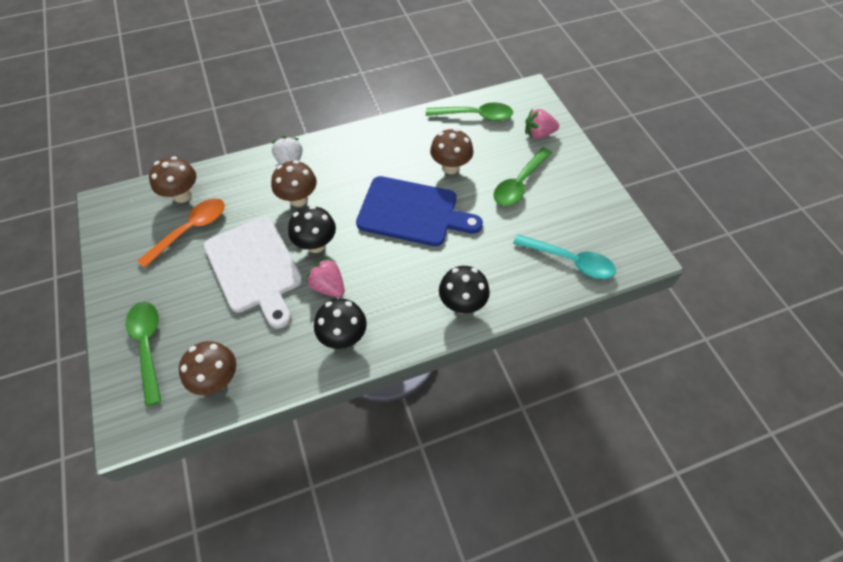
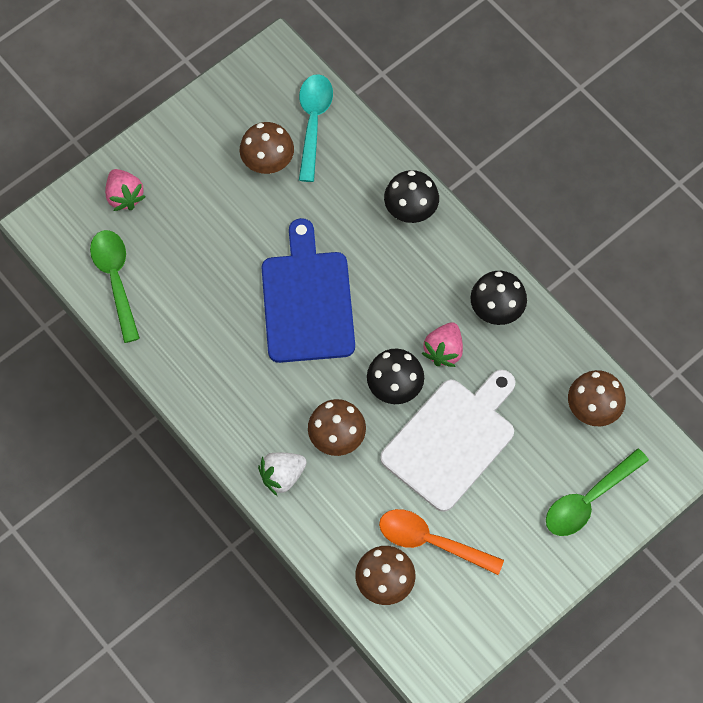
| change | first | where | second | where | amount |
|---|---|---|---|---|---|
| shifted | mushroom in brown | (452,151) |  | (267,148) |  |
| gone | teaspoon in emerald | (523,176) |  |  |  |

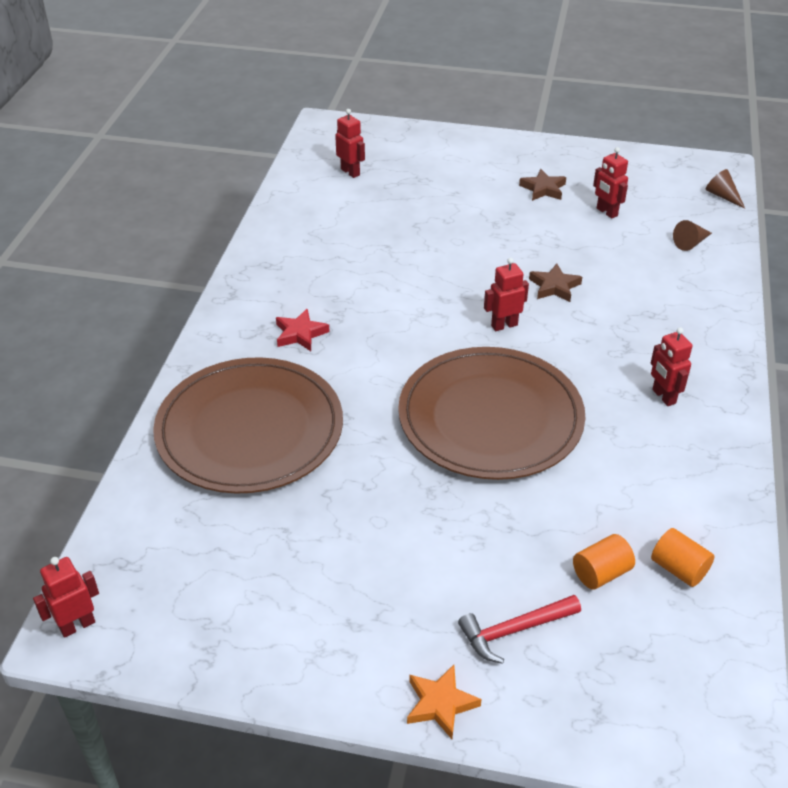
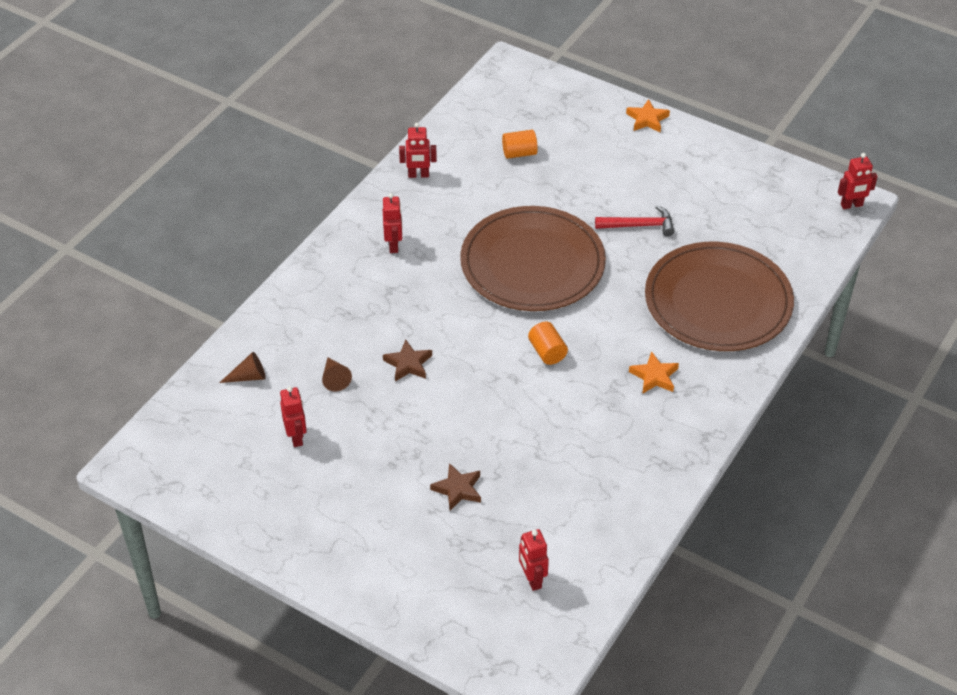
| change | first | where | second | where | amount |
|---|---|---|---|---|---|
| shifted | cone shape in brown | (725,189) |  | (337,374) |  |
| shifted | robot figure in scarlet | (506,294) |  | (418,150) |  |
| shifted | five-pointed star in brown | (542,185) |  | (455,487) |  |
| shifted | solid cylinder in orange | (682,557) |  | (548,343) |  |
| shifted | hammer in scarlet | (519,629) |  | (634,221) |  |
| repainted | five-pointed star in scarlet | (303,330) | five-pointed star in orange | (654,372) |  |

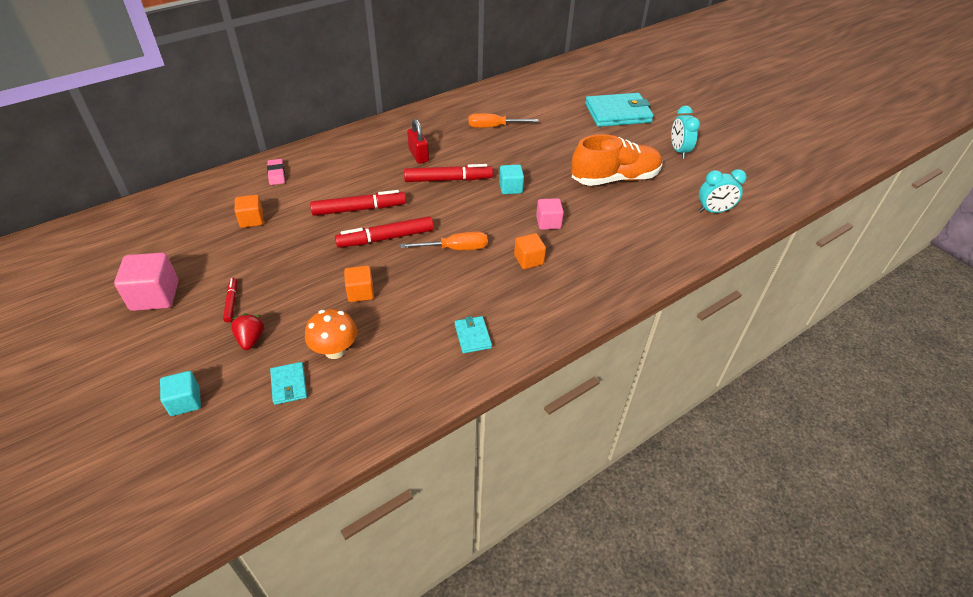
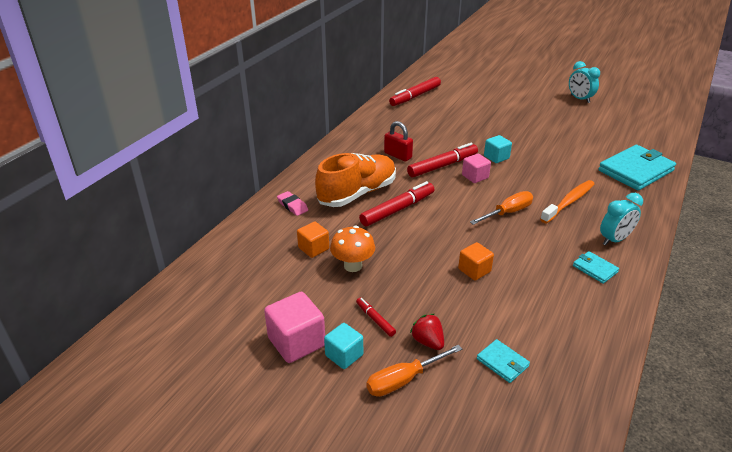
| change | first | where | second | where | amount |
|---|---|---|---|---|---|
| shifted | shoe in orange | (616,160) |  | (355,180) |  |
| shifted | solid cube in teal | (180,393) |  | (343,346) |  |
| shifted | mushroom in orange | (331,334) |  | (352,249) |  |
| shifted | hand screwdriver in orange | (503,120) |  | (414,371) |  |
| shifted | marker pen in scarlet | (384,232) |  | (415,91) |  |
| shifted | solid cube in rosy | (550,214) |  | (476,168) |  |
| swapped | solid cube in orange | (530,251) | dental brush in orange | (567,201) |  |
| shifted | card wallet in teal | (619,110) |  | (637,168) |  |
| shifted | clock in teal | (723,191) |  | (621,219) |  |

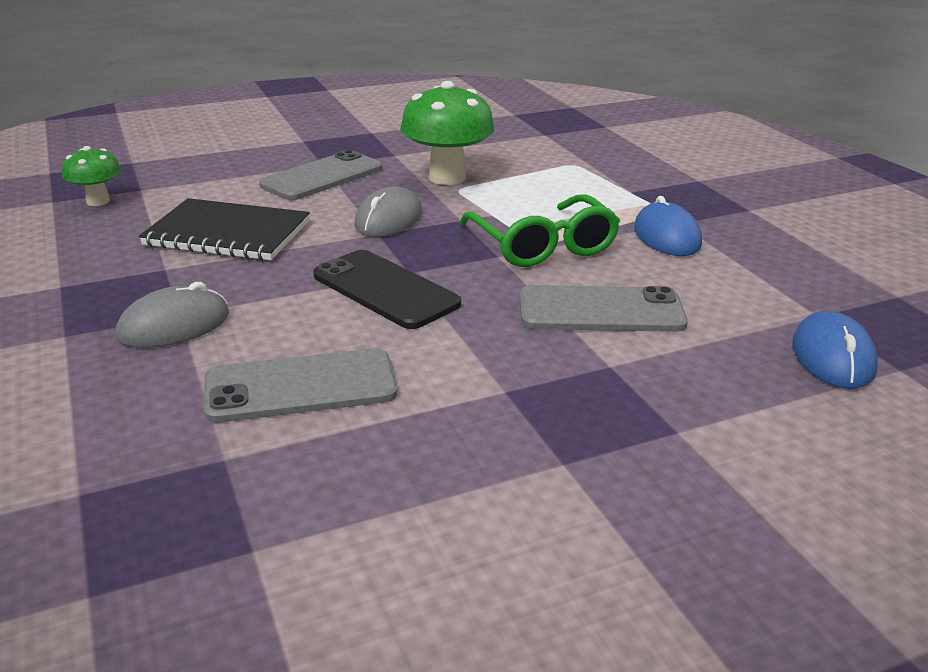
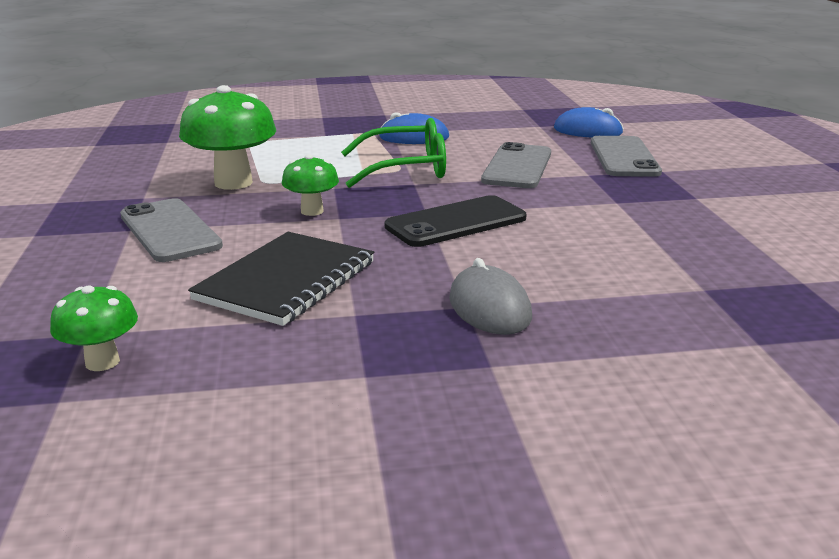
| change | first | where | second | where | amount |
|---|---|---|---|---|---|
| swapped | computer mouse in ash-grey | (388,211) | mushroom in emerald | (310,185) |  |
| shifted | smartphone in ash-grey | (301,385) |  | (626,156) |  |

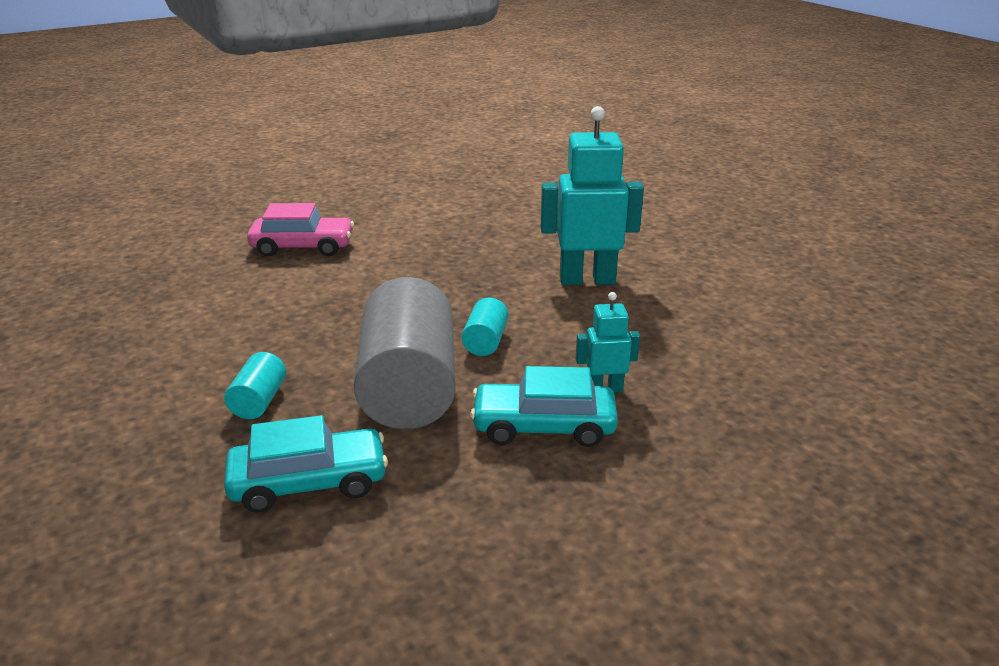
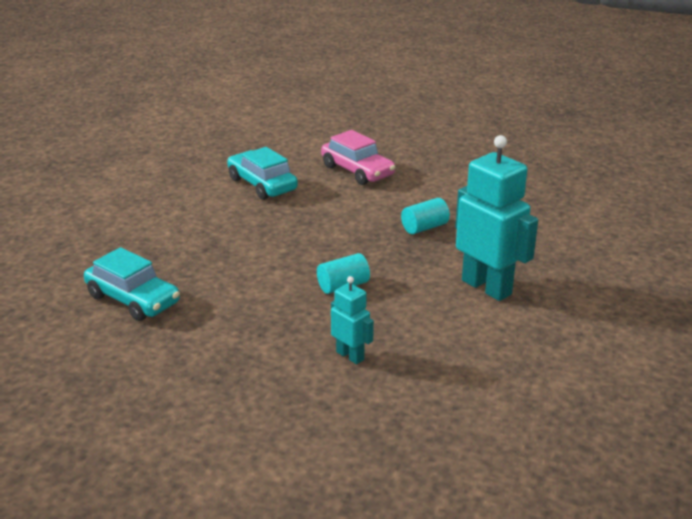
| change | first | where | second | where | amount |
|---|---|---|---|---|---|
| shifted | automobile in teal | (544,406) |  | (262,173) |  |
| shifted | solid cylinder in teal | (255,385) |  | (425,216) |  |
| gone | solid cylinder in ash-grey | (405,353) |  |  |  |

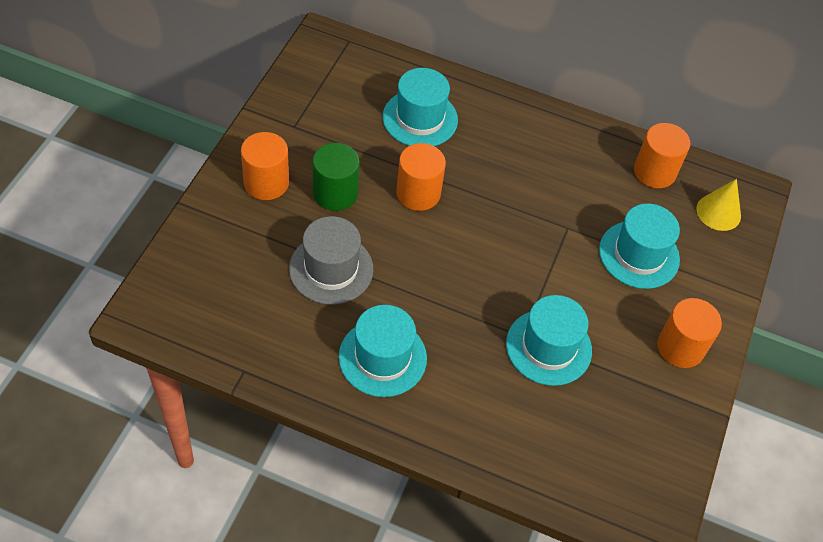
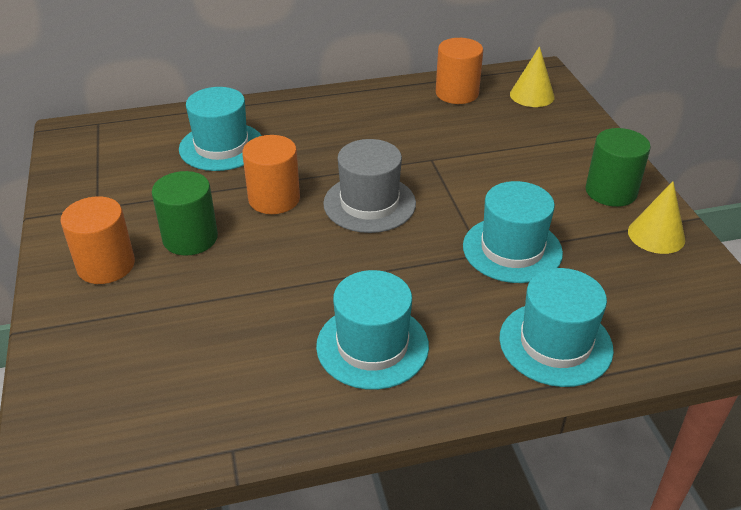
| change | first | where | second | where | amount |
|---|---|---|---|---|---|
| shifted | tall hat in ash-grey | (331,260) |  | (369,186) |  |
| shifted | tall hat in teal | (639,246) |  | (556,327) |  |
| repainted | solid cylinder in orange | (689,333) | solid cylinder in emerald | (618,167) |  |
| new |  |  | cone shape in bright yellow | (656,217) |  |

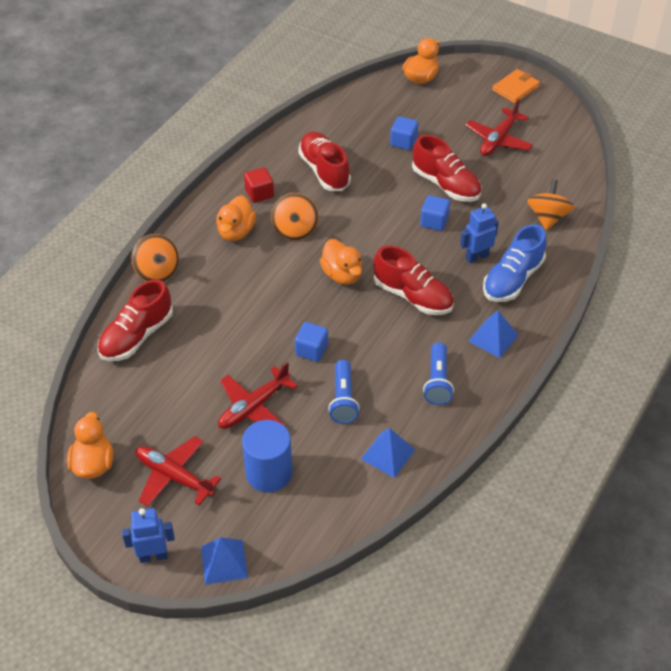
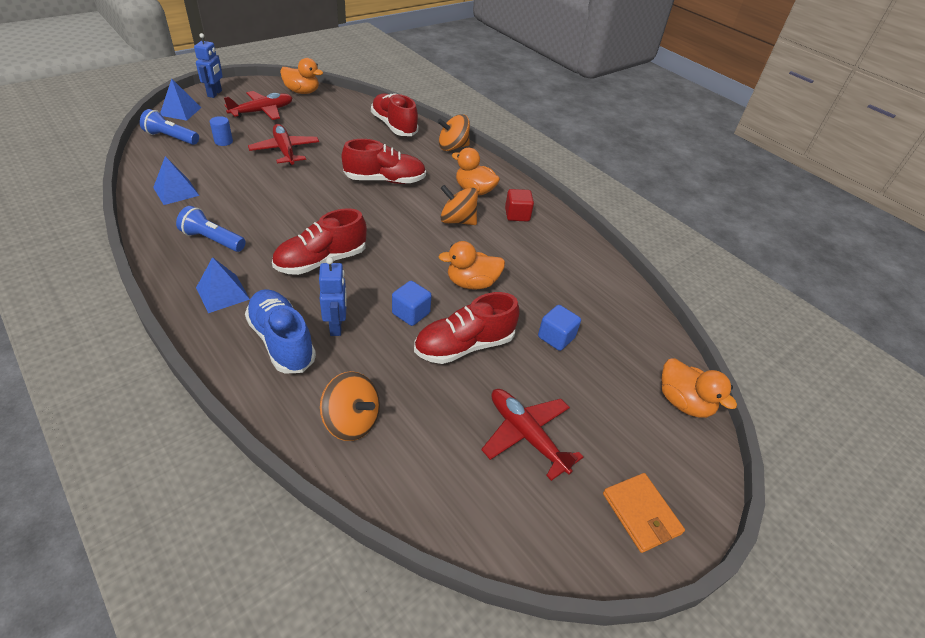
| change | first | where | second | where | amount |
|---|---|---|---|---|---|
| shifted | torch in royal blue | (344,392) |  | (169,127) |  |
| scaled | solid cylinder in royal blue | (267,456) |  | (221,131) | x0.50 |
| shifted | shoe in scarlet | (324,161) |  | (384,161) |  |
| shifted | duck in orange | (341,262) |  | (472,265) |  |
| gone | solid cube in royal blue | (311,342) |  |  |  |

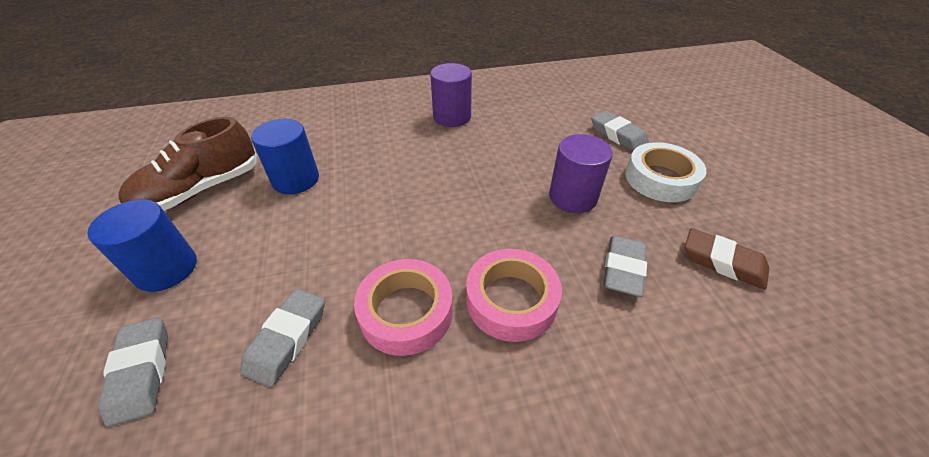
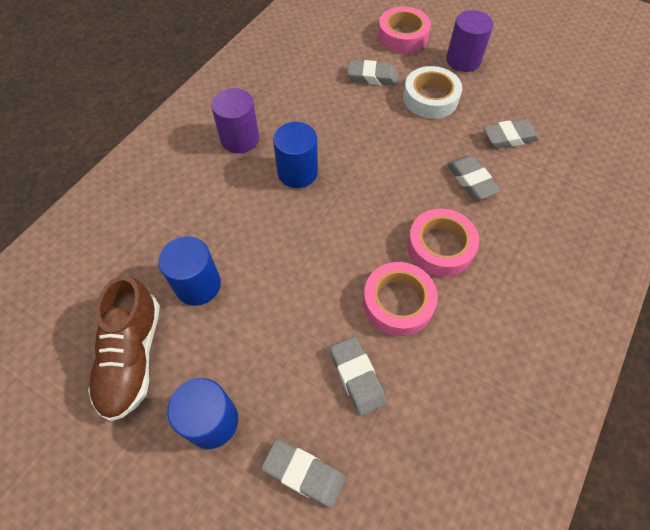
| change | first | where | second | where | amount |
|---|---|---|---|---|---|
| new |  |  | solid cylinder in royal blue | (295,155) |  |
| new |  |  | sticky tape in rosy | (404,29) |  |
| shifted | solid cylinder in violet | (581,173) |  | (470,41) |  |
| repainted | gum eraser in brown | (727,259) | gum eraser in ash-grey | (511,133) |  |

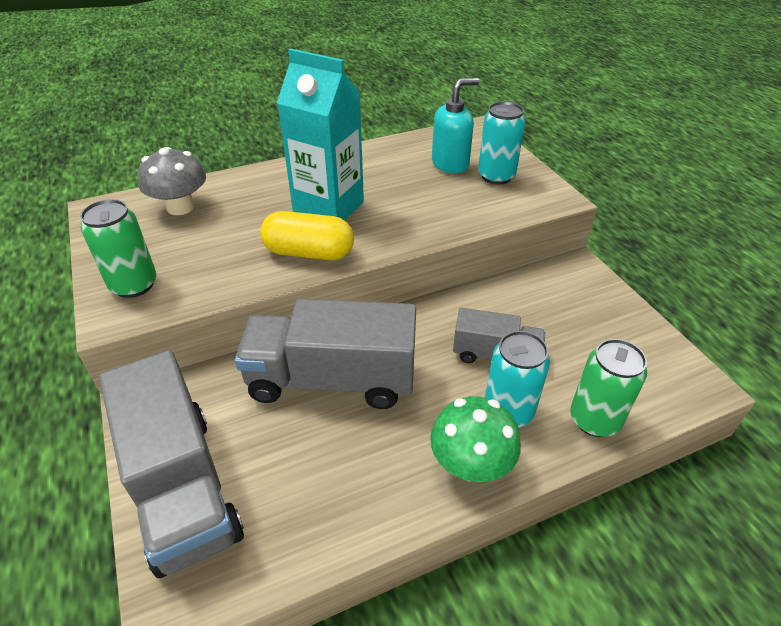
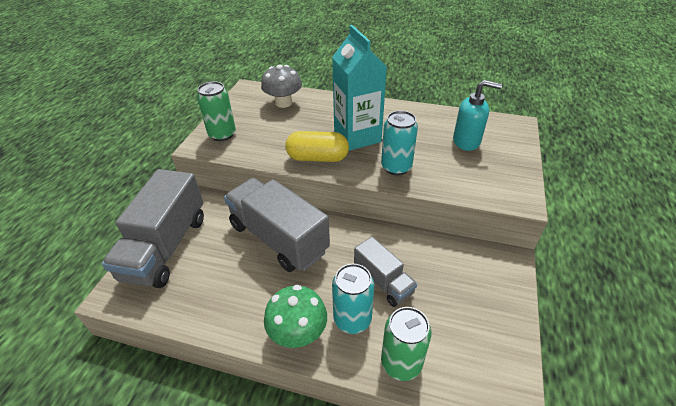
| change | first | where | second | where | amount |
|---|---|---|---|---|---|
| rotated | pill in bright yellow | (307,235) |  | (317,146) | 45 degrees counterclockwise |
| shifted | tin in teal | (501,143) |  | (399,143) |  |

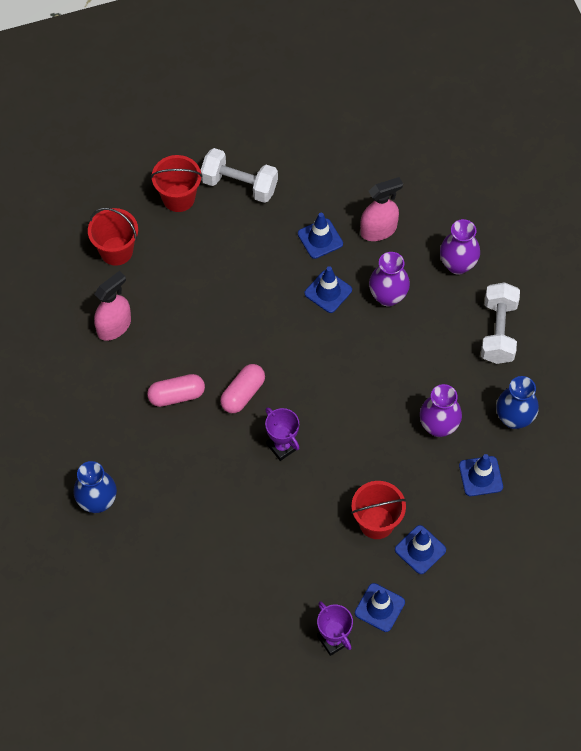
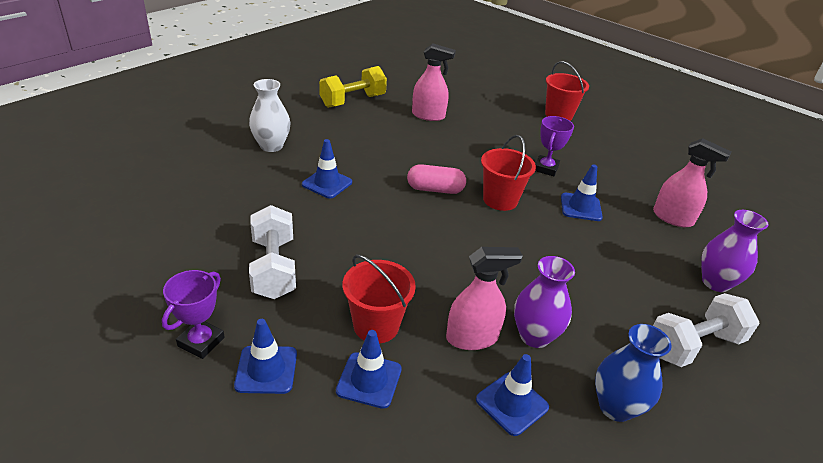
| change | first | where | second | where | amount |
|---|---|---|---|---|---|
| repainted | tall vase in royal blue | (95,487) | tall vase in white | (269,115) |  |
| shifted | dumbbell in white | (239,175) |  | (272,252) |  |
| shifted | safety cone in royal blue | (320,236) |  | (327,169) |  |
| new |  |  | dumbbell in bright yellow | (353,87) |  |
| new |  |  | sprayer in rosy | (484,298) |  |
| shifted | sand bucket in scarlet | (113,237) |  | (508,173) |  |
| shifted | award cup in violet | (282,434) |  | (554,146) |  |
| gone | pill in rosy | (176,390) |  |  |  |
| gone | tall vase in violet | (389,279) |  |  |  |

